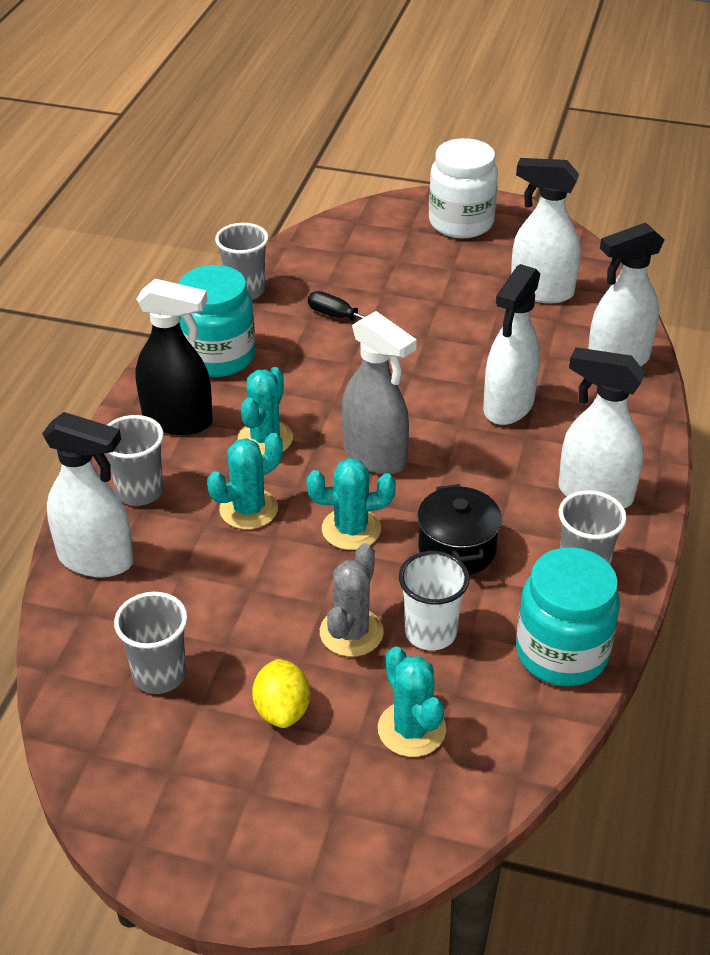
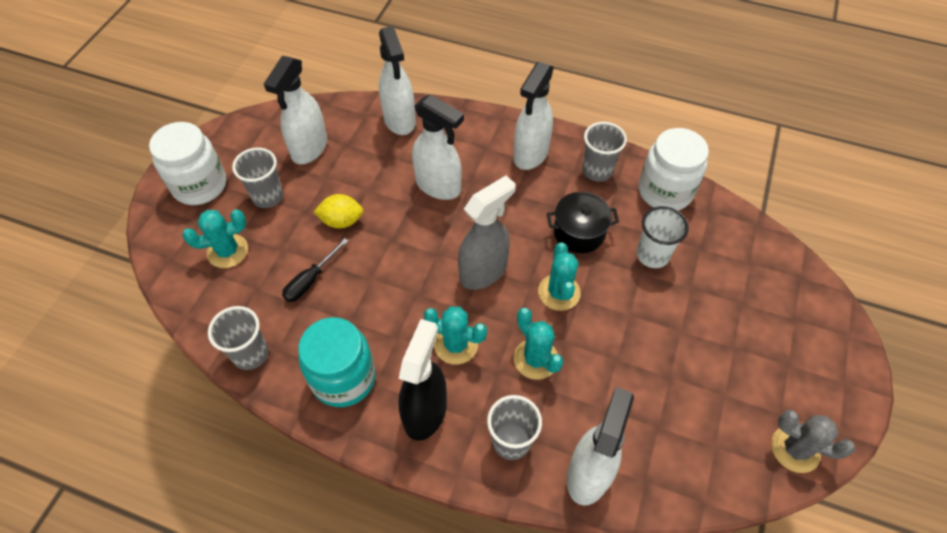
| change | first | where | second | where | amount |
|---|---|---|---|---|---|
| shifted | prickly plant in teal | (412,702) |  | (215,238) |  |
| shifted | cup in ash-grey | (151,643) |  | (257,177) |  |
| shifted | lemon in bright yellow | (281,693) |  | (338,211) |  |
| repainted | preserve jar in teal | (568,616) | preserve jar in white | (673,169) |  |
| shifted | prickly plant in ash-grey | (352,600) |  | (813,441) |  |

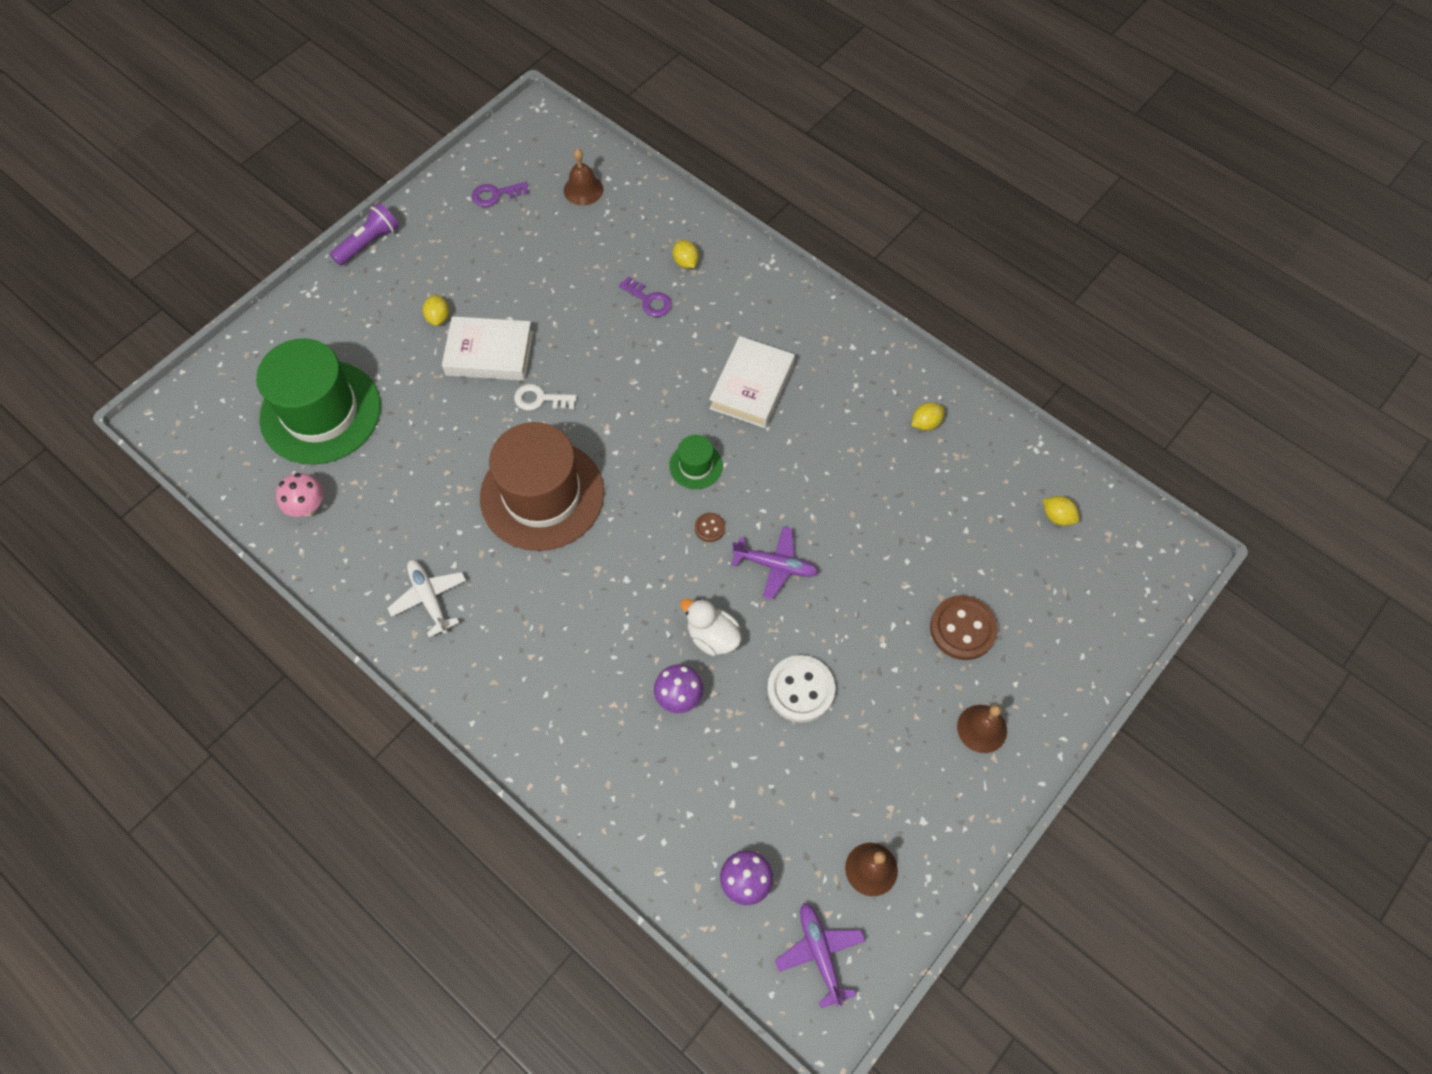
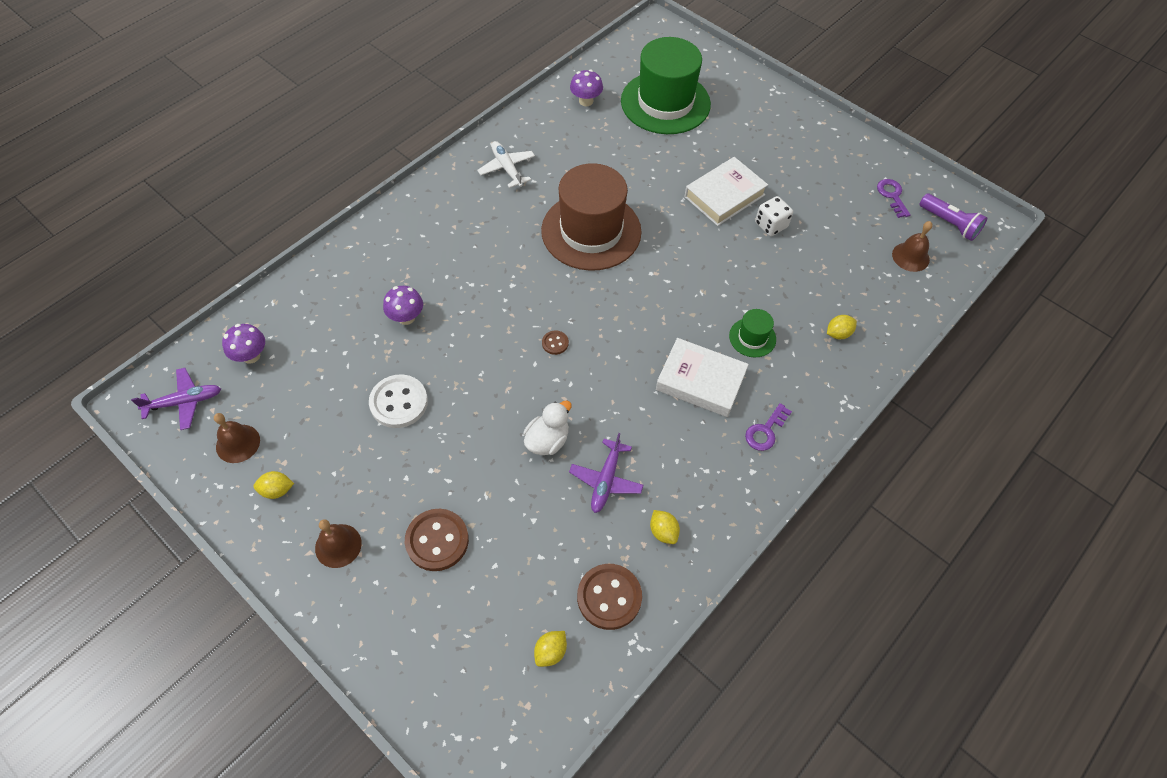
| change | first | where | second | where | amount |
|---|---|---|---|---|---|
| shifted | lemon in bright yellow | (436,310) |  | (273,485) |  |
| rotated | aeroplane in white | (426,598) |  | (506,164) | 90 degrees counterclockwise |
| shifted | duck in white | (711,627) |  | (547,427) |  |
| shifted | aeroplane in violet | (775,563) |  | (606,473) |  |
| repainted | mushroom in rosy | (300,495) | mushroom in violet | (586,88) |  |
| new |  |  | button in brown | (609,597) |  |
| rotated | book in white | (487,348) |  | (726,191) | 45 degrees clockwise |
| shifted | tall hat in emerald | (696,462) |  | (752,333) |  |
| shifted | door key in violet | (645,296) |  | (768,427) |  |
| new |  |  | die in white | (774,216) |  |
| shifted | torch in violet | (364,234) |  | (953,217) |  |
| gone | door key in white | (545,397) |  |  |  |

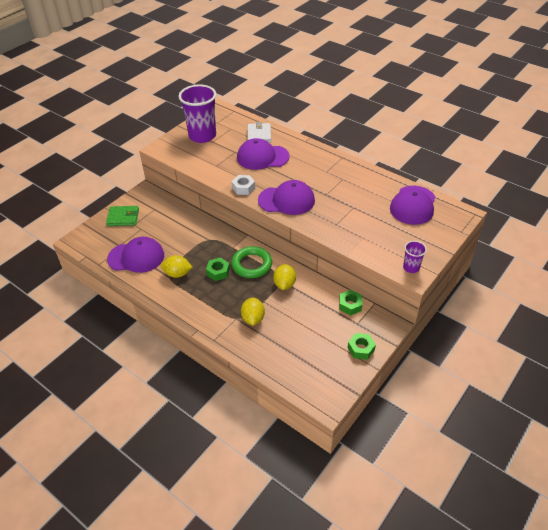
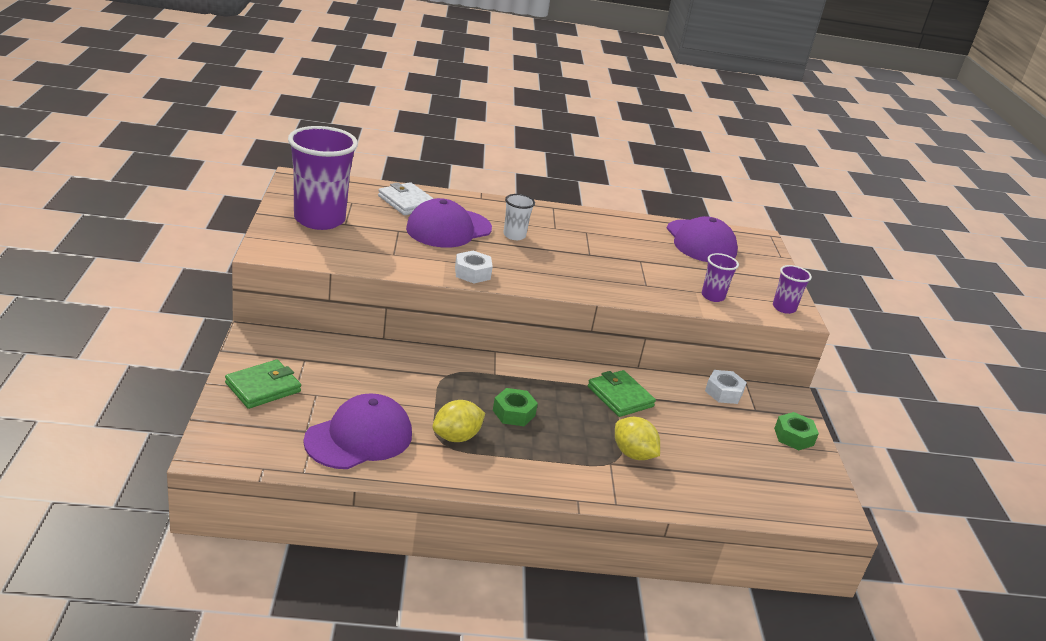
| change | first | where | second | where | amount |
|---|---|---|---|---|---|
| new |  |  | cup in white | (519,217) |  |
| swapped | lemon in bright yellow | (284,277) | card wallet in emerald | (622,393) |  |
| new |  |  | cup in violet | (720,277) |  |
| repainted | hexagon nut in emerald | (350,303) | hexagon nut in white | (726,387) |  |
| gone | torus in emerald | (251,262) |  |  |  |
| gone | baseball cap in violet | (286,197) |  |  |  |

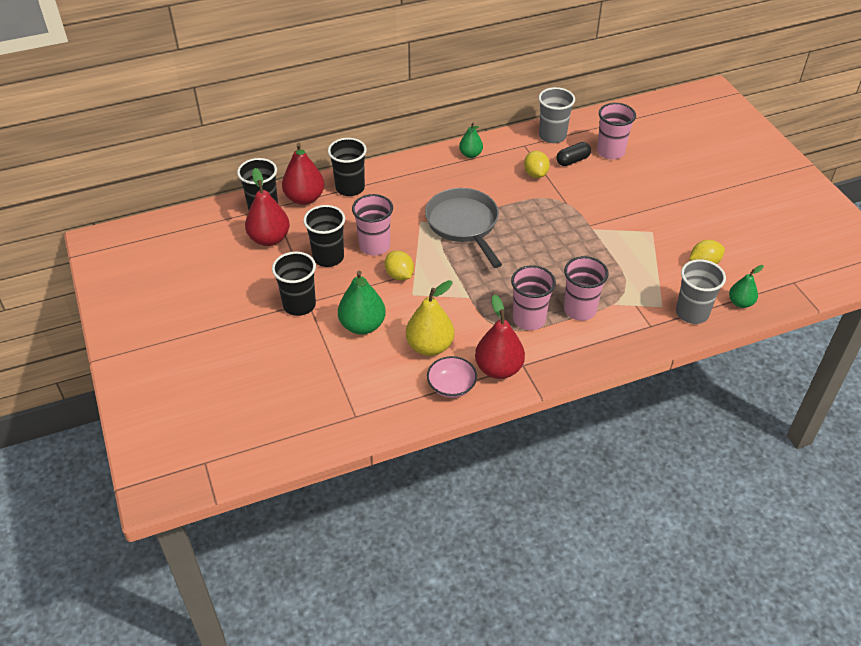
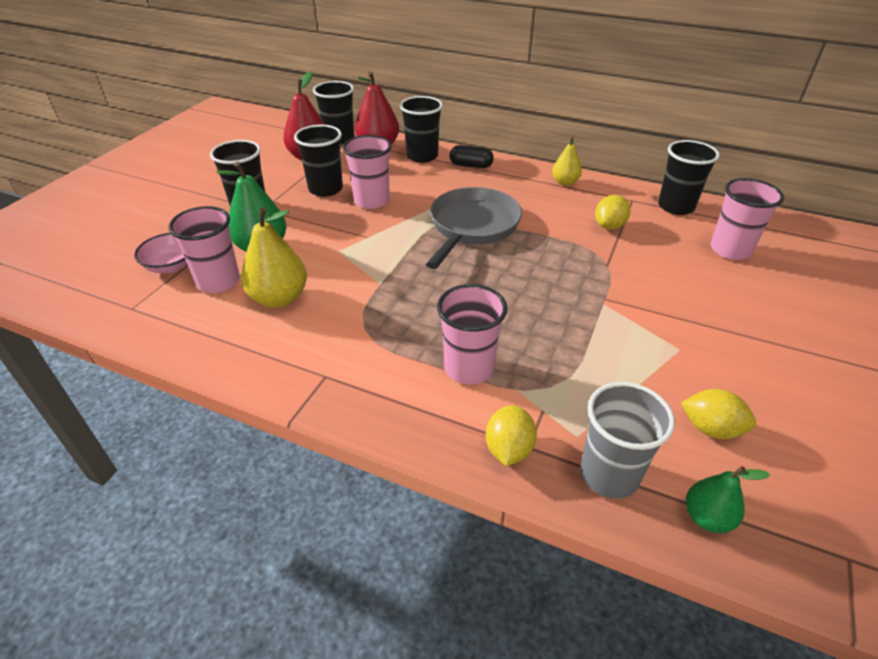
| change | first | where | second | where | amount |
|---|---|---|---|---|---|
| shifted | serving bowl in rosy | (452,377) |  | (161,253) |  |
| shifted | cup in rosy | (533,297) |  | (204,249) |  |
| shifted | pill in ebony | (573,154) |  | (471,156) |  |
| shifted | lemon in bright yellow | (399,266) |  | (511,435) |  |
| repainted | pear in emerald | (471,140) | pear in bright yellow | (567,161) |  |
| repainted | cup in ash-grey | (557,115) | cup in ebony | (689,177) |  |
| gone | pear in scarlet | (500,336) |  |  |  |

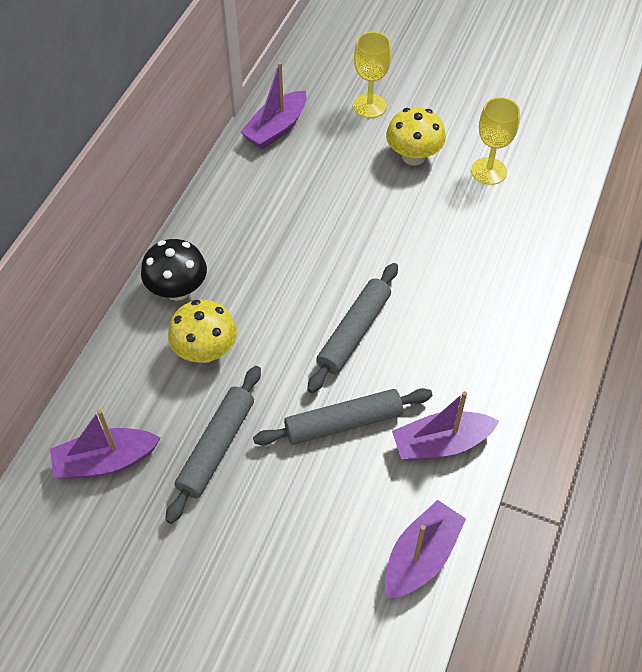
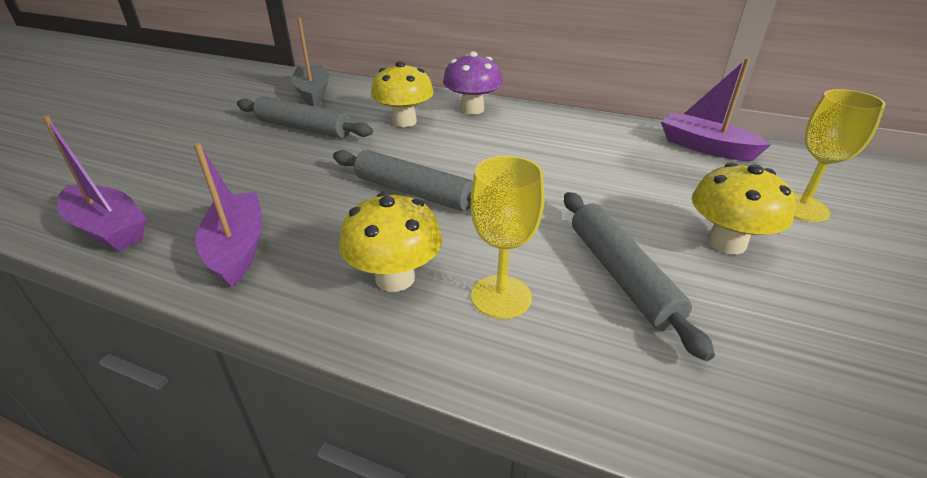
| change | first | where | second | where | amount |
|---|---|---|---|---|---|
| repainted | boat in violet | (105,444) | boat in ash-grey | (310,62) |  |
| new |  |  | mushroom in bright yellow | (390,242) |  |
| repainted | mushroom in ebony | (174,270) | mushroom in violet | (473,83) |  |
| shifted | wine glass in bright yellow | (495,141) |  | (507,237) |  |
| shifted | dough roller in ash-grey | (342,416) |  | (639,276) |  |

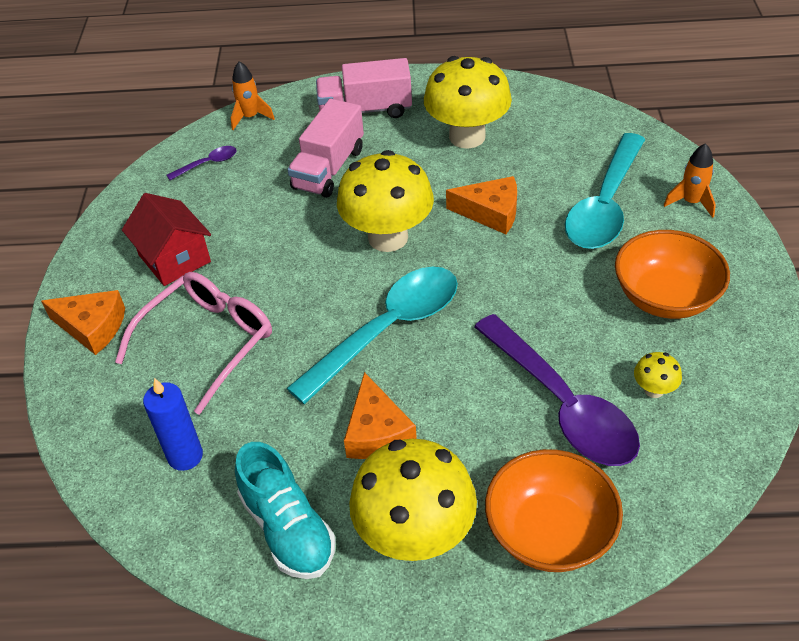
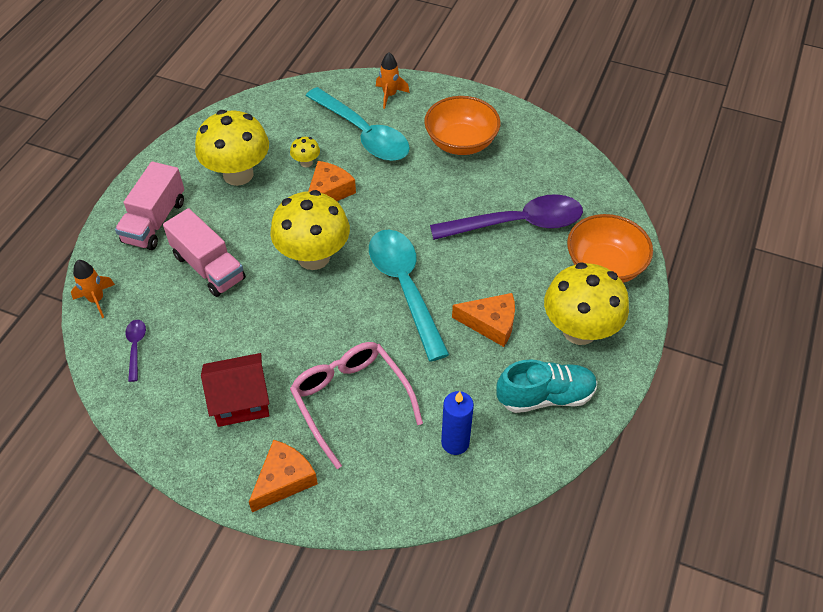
| change | first | where | second | where | amount |
|---|---|---|---|---|---|
| shifted | mushroom in bright yellow | (658,375) |  | (305,152) |  |

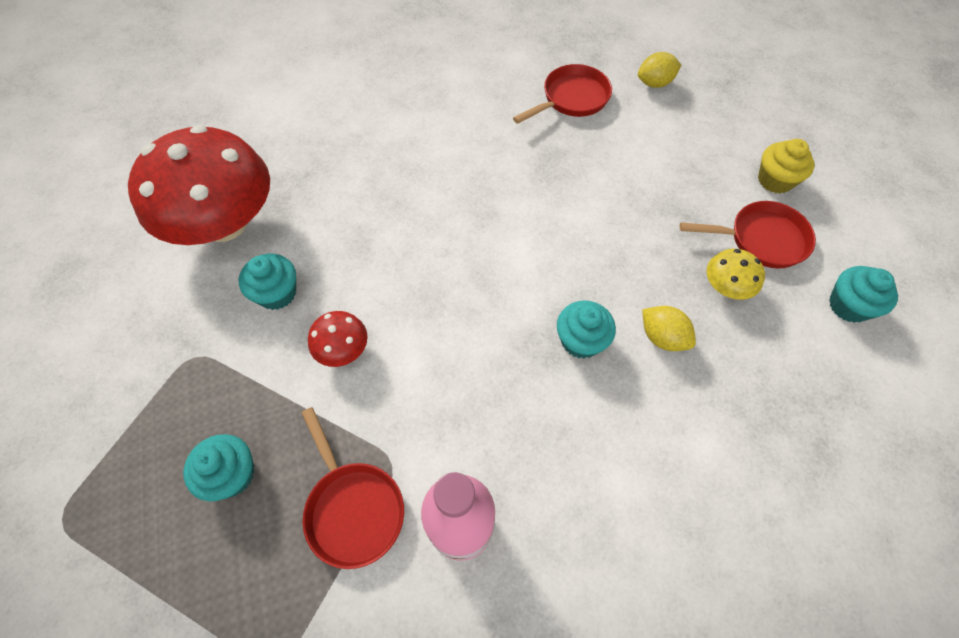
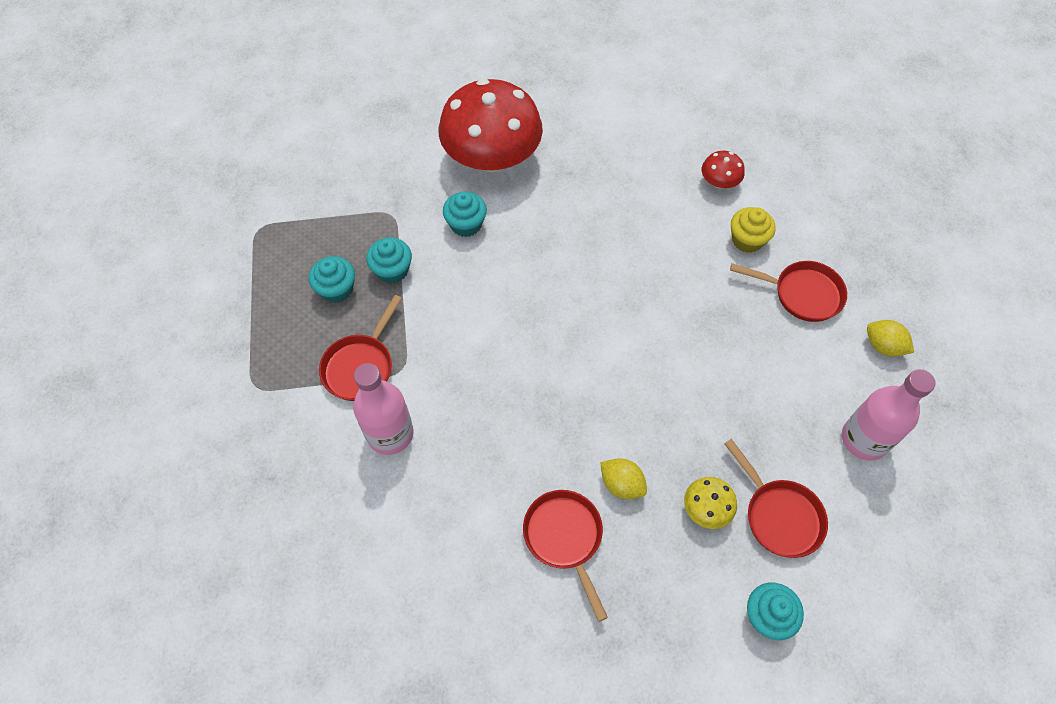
| change | first | where | second | where | amount |
|---|---|---|---|---|---|
| shifted | fairy cake in teal | (586,329) |  | (389,260) |  |
| new |  |  | skillet in scarlet | (565,556) |  |
| rotated | lemon in bright yellow | (669,328) |  | (623,478) | 60 degrees counterclockwise |
| shifted | mushroom in scarlet | (338,339) |  | (723,170) |  |
| shifted | fairy cake in bright yellow | (786,166) |  | (753,230) |  |
| new |  |  | drink bottle in rosy | (889,415) |  |

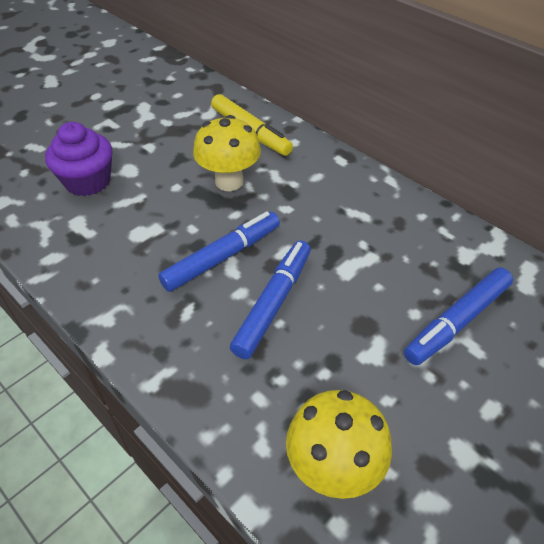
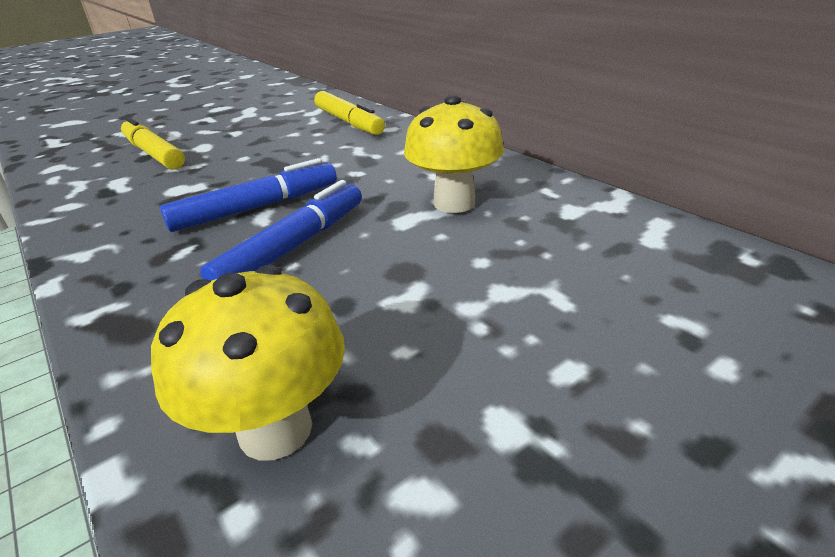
| change | first | where | second | where | amount |
|---|---|---|---|---|---|
| swapped | fairy cake in violet | (78,159) | marker pen in bright yellow | (153,143) |  |
| shifted | mushroom in bright yellow | (227,153) |  | (454,154) |  |
| gone | marker pen in royal blue | (458,316) |  |  |  |

